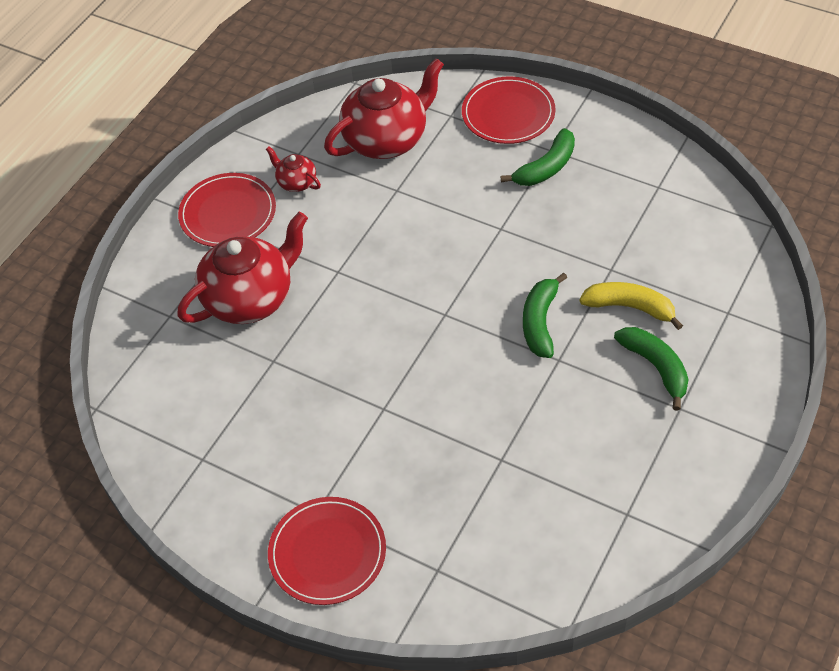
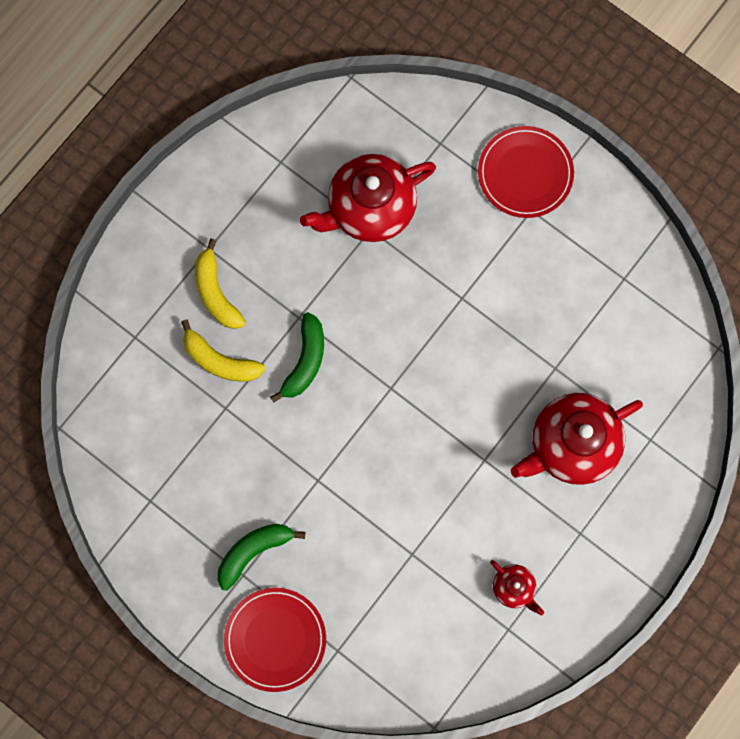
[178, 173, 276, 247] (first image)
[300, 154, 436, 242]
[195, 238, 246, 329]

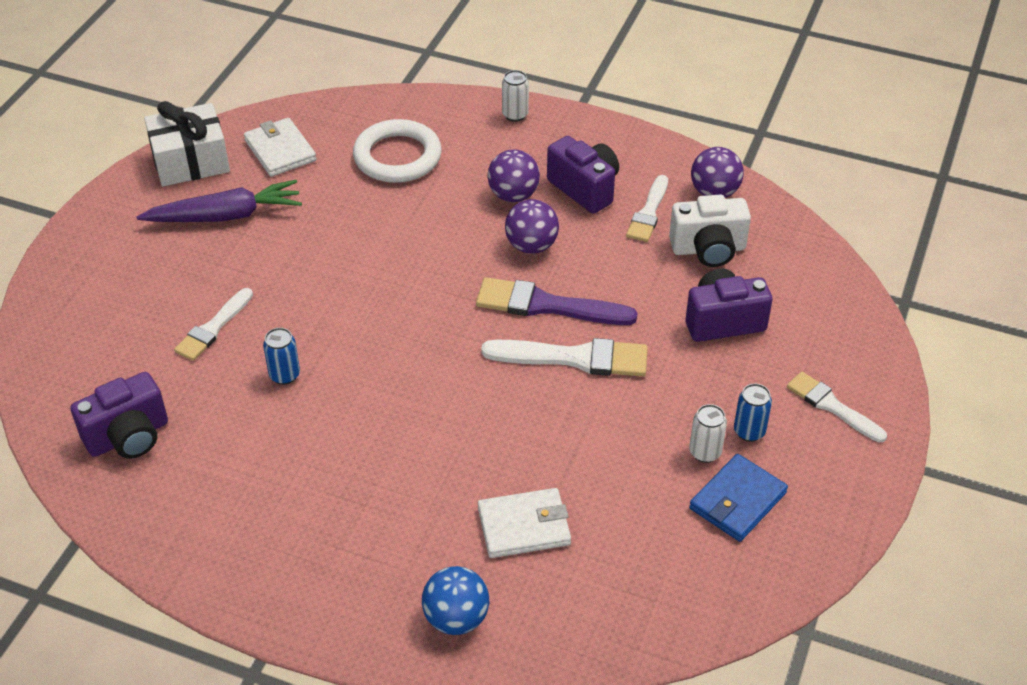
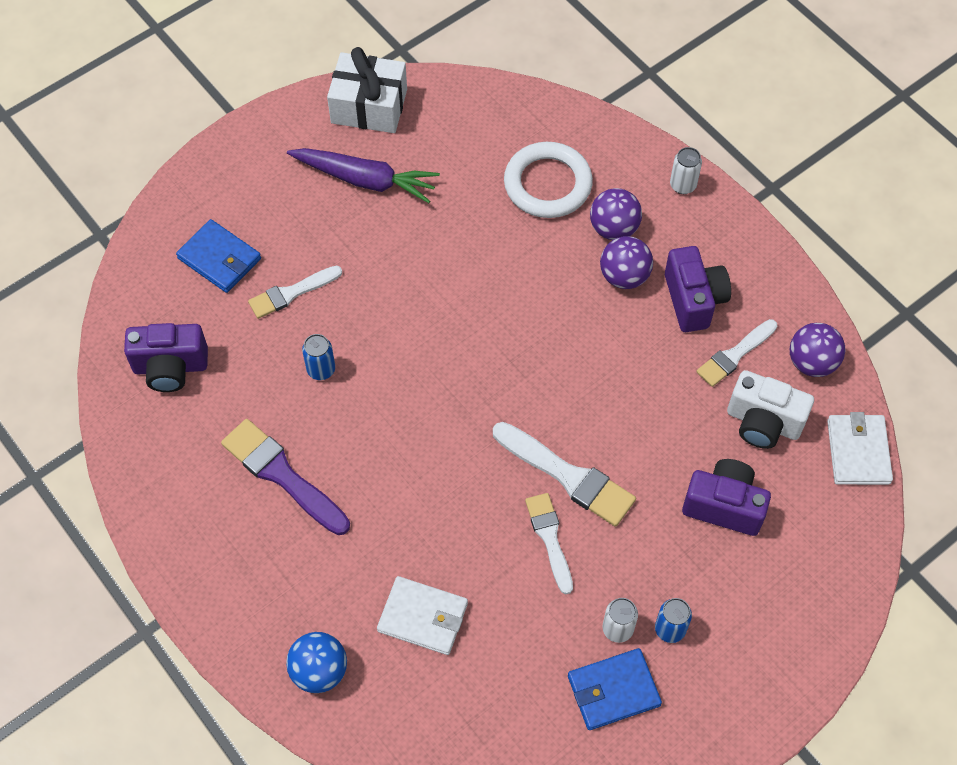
[827, 412, 893, 485]
[221, 419, 350, 535]
[590, 188, 642, 240]
[525, 493, 573, 594]
[176, 219, 261, 293]

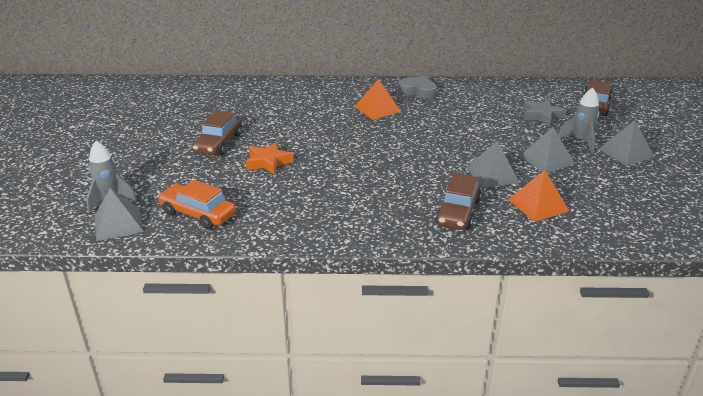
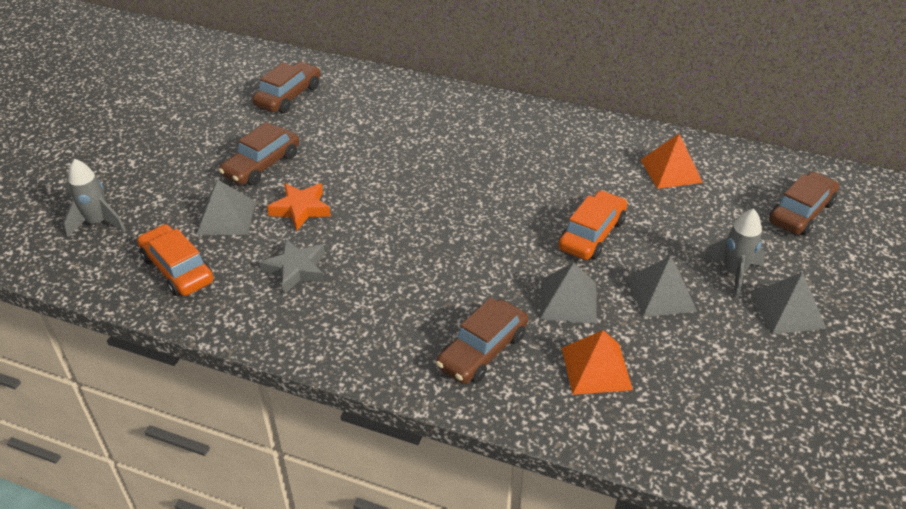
[196, 180, 256, 235]
[640, 134, 703, 189]
[398, 76, 437, 99] (first image)
[259, 238, 325, 294]
[252, 62, 321, 113]
[559, 190, 627, 260]

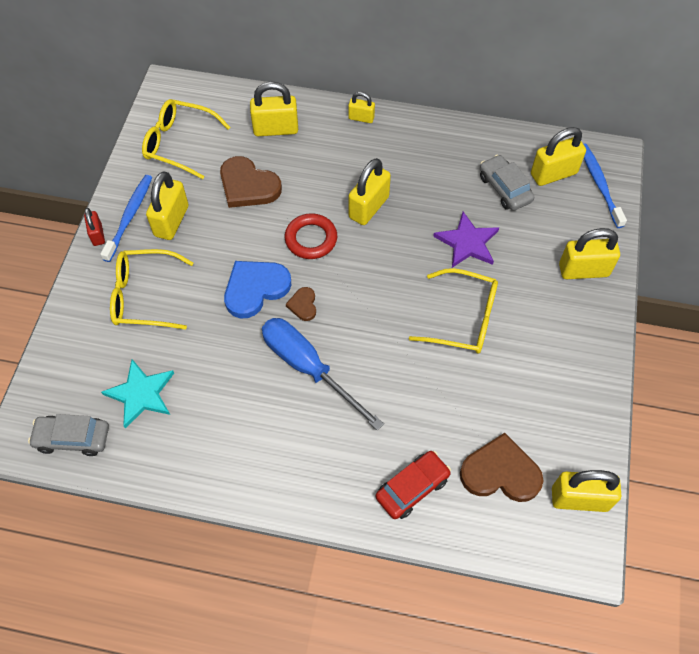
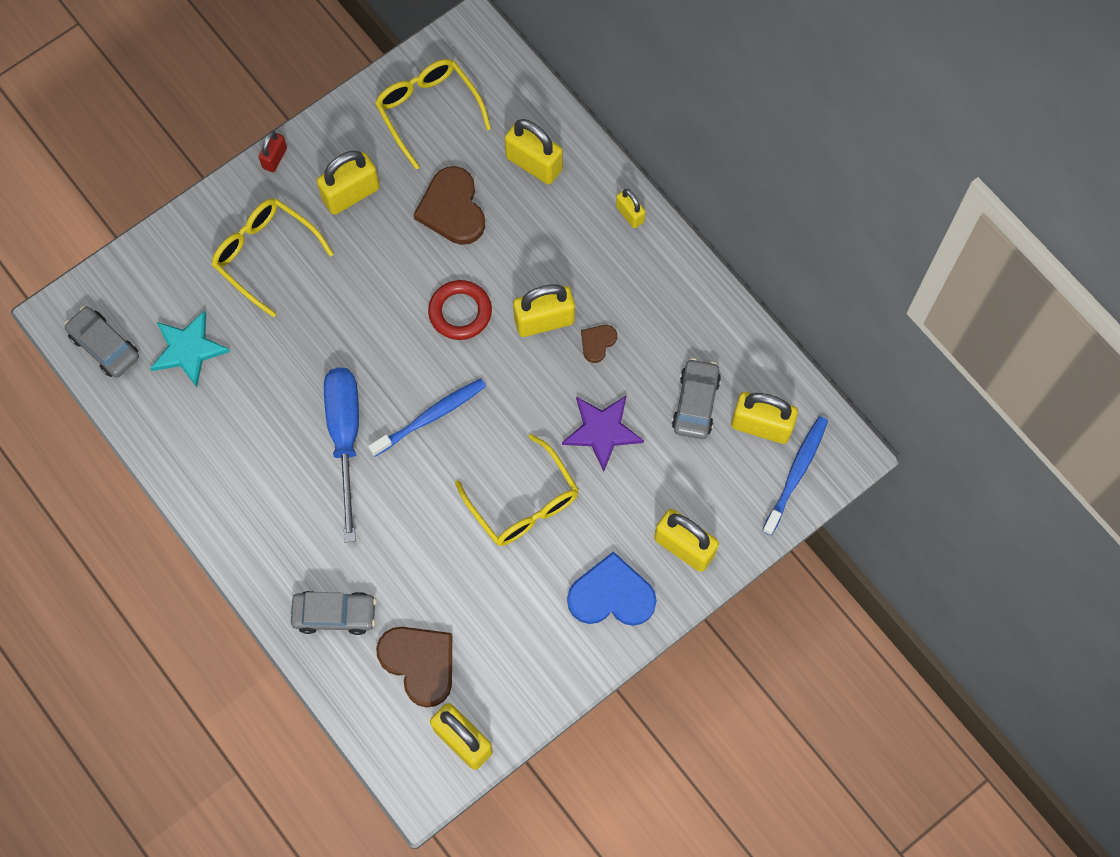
[368, 378, 486, 457]
[567, 551, 657, 626]
[581, 325, 617, 363]
[291, 591, 376, 635]

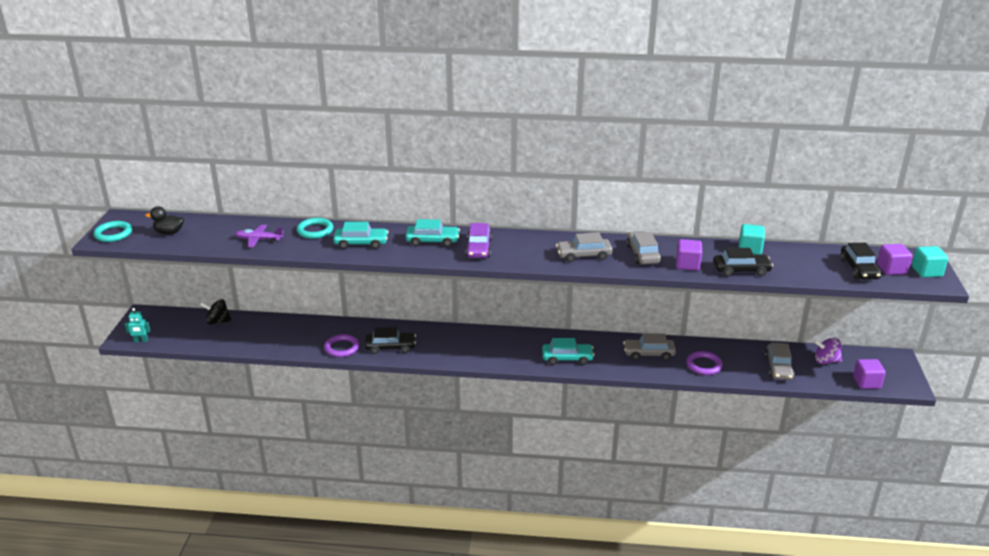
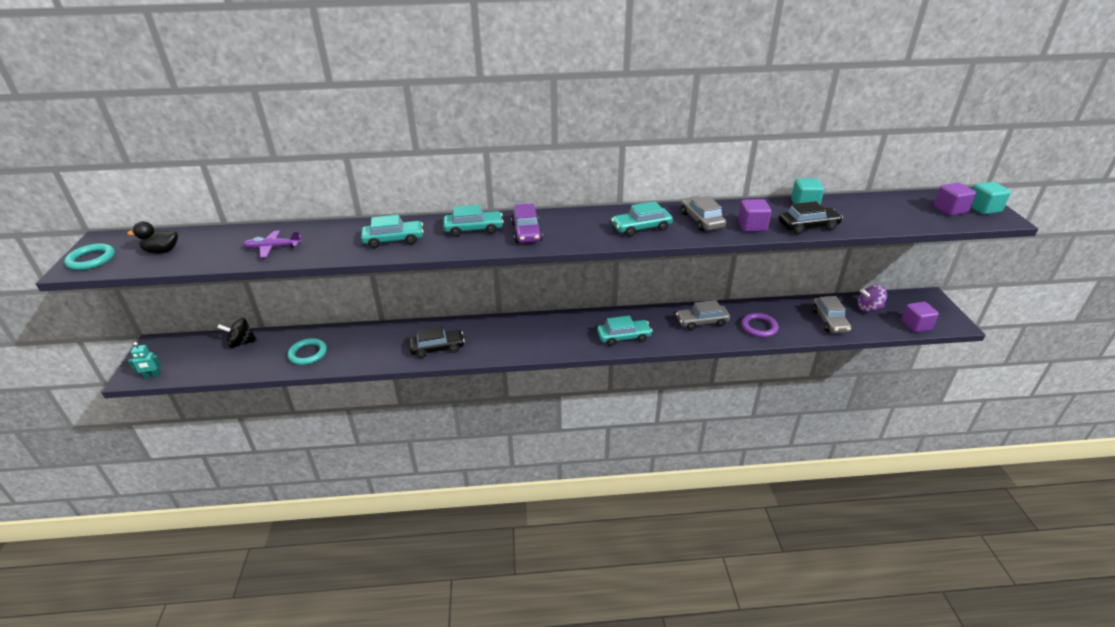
[288, 338, 327, 365]
[324, 334, 360, 357] (first image)
[611, 201, 673, 237]
[840, 243, 882, 280] (first image)

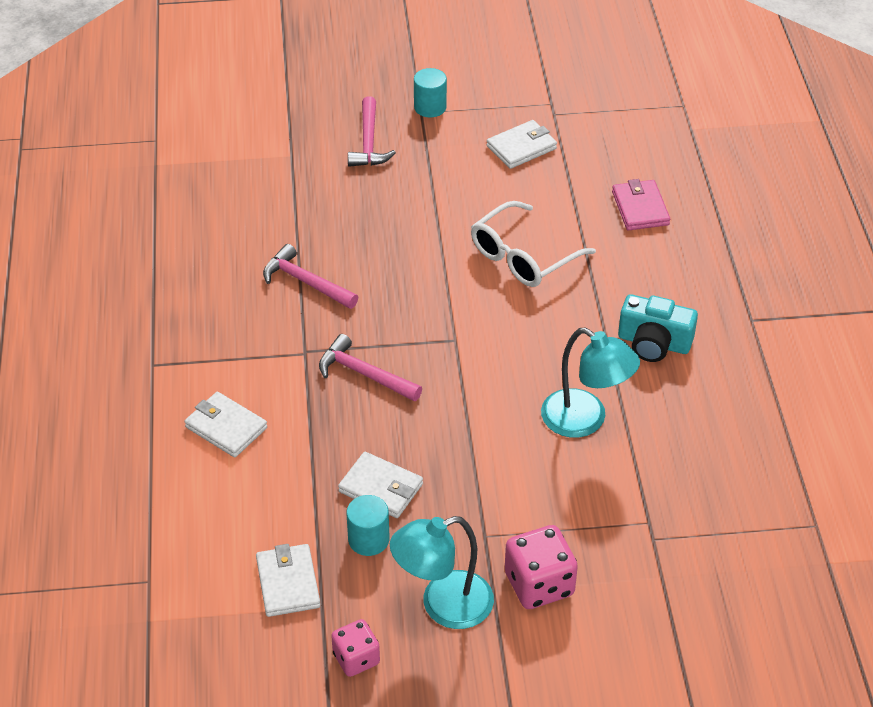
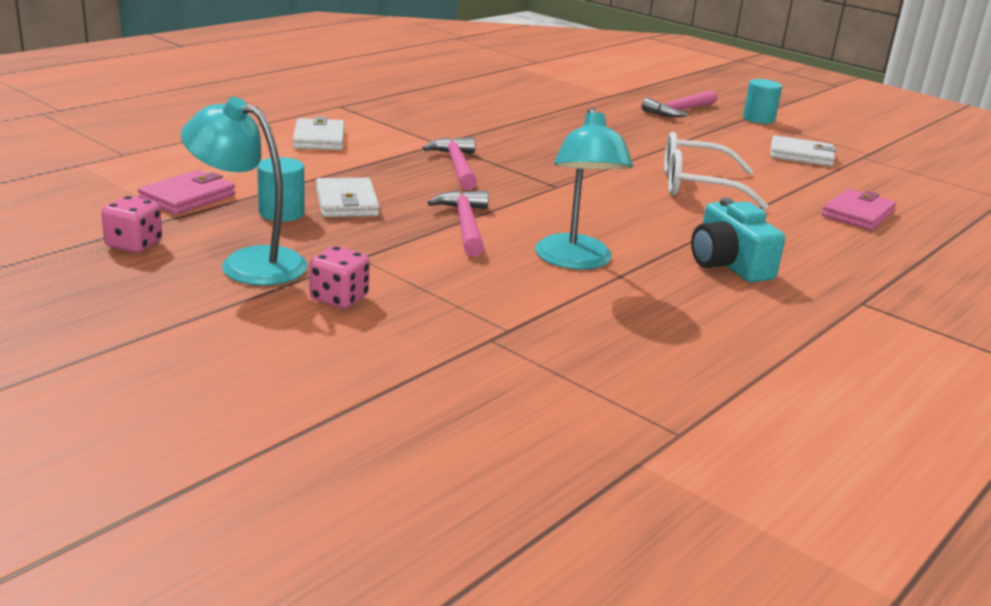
[138, 170, 235, 215]
[427, 190, 489, 256]
[309, 246, 370, 309]

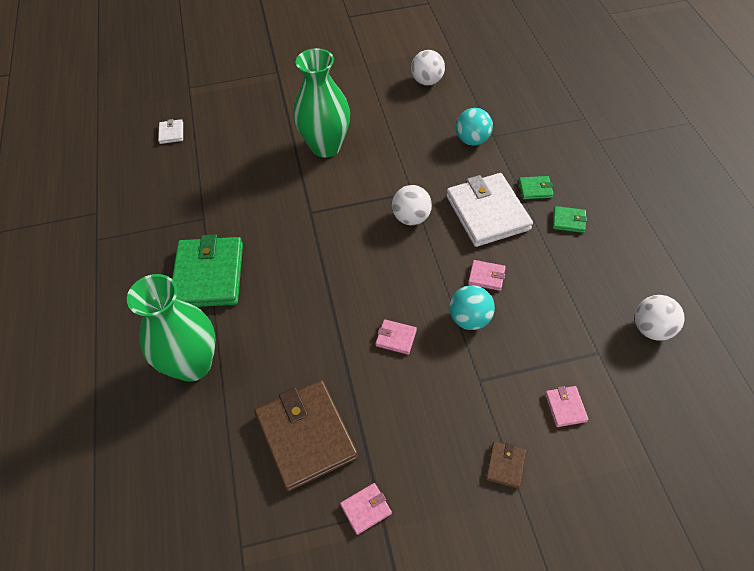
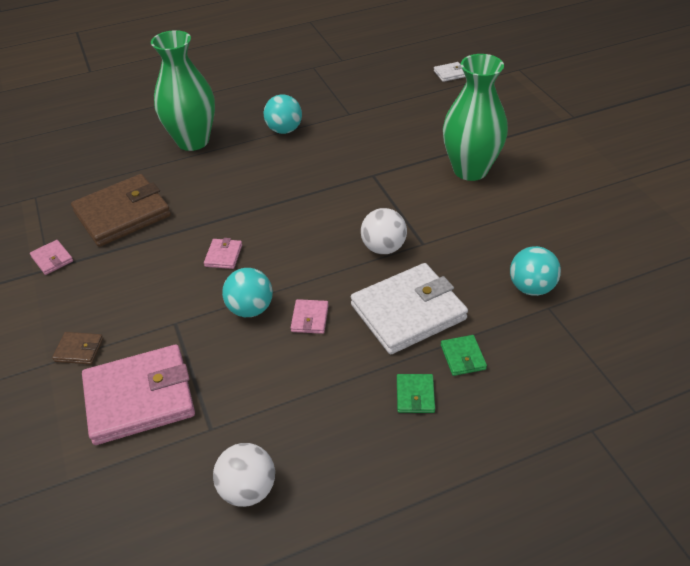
[264, 94, 302, 134]
[411, 50, 445, 86] (first image)
[82, 345, 195, 445]

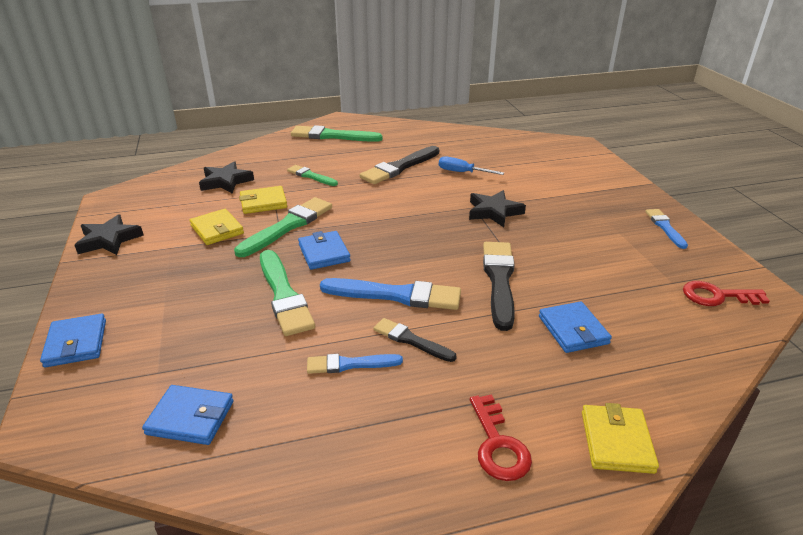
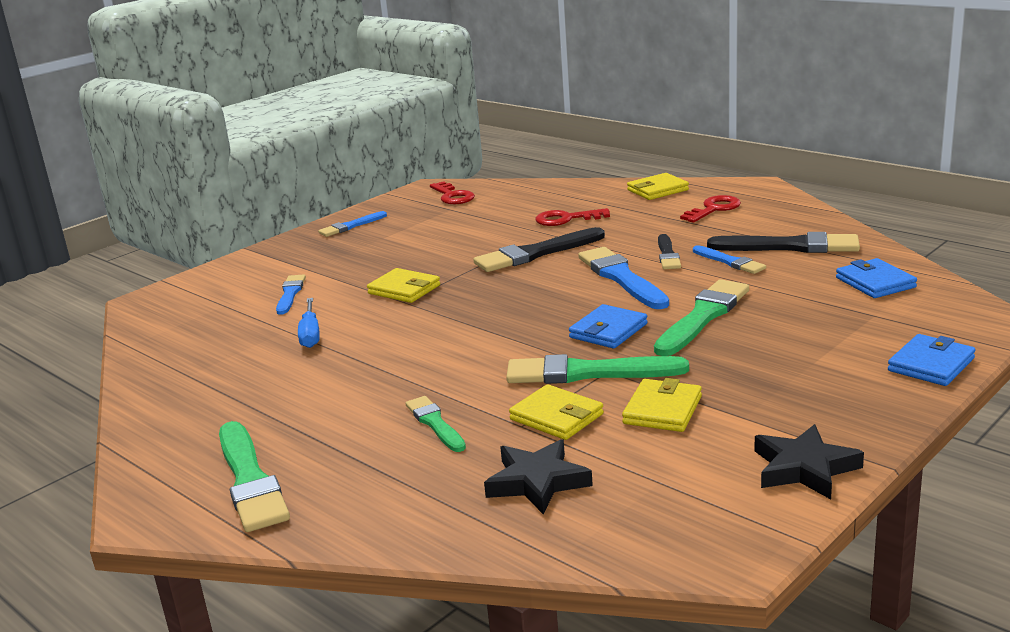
[405, 396, 466, 452]
[707, 232, 860, 253]
[367, 268, 440, 303]
[535, 208, 610, 226]
[276, 274, 306, 315]

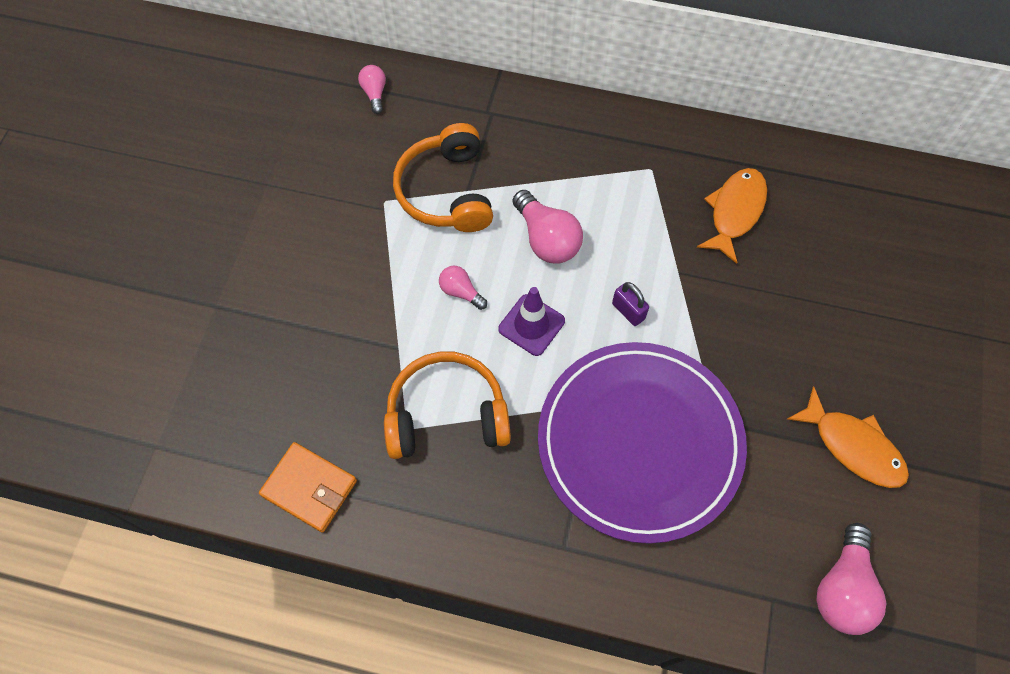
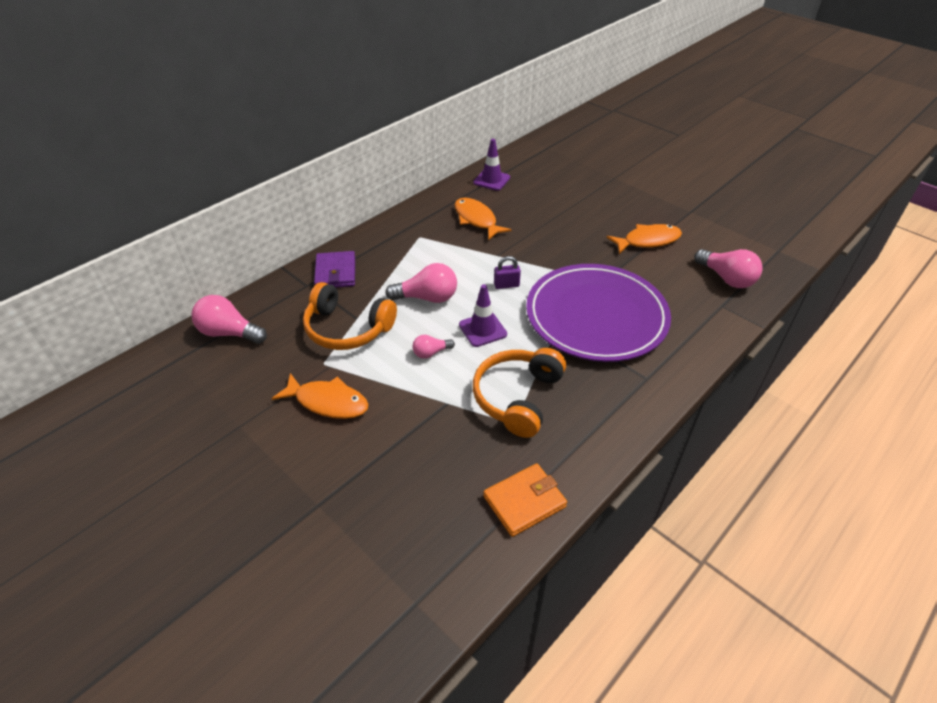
[191, 295, 267, 344]
[271, 373, 369, 419]
[314, 251, 355, 287]
[473, 139, 510, 191]

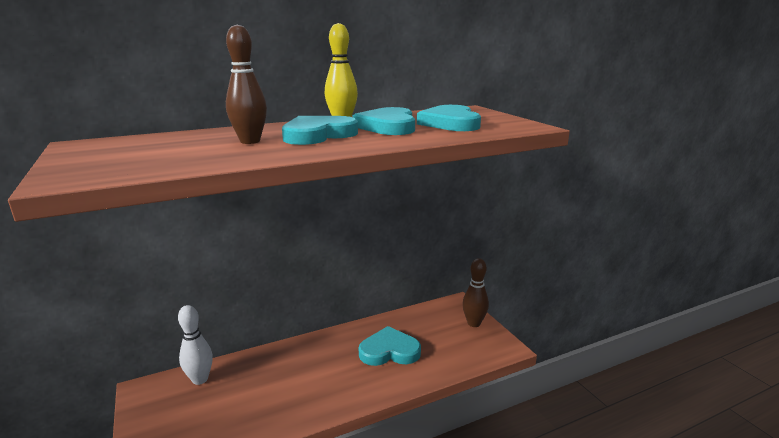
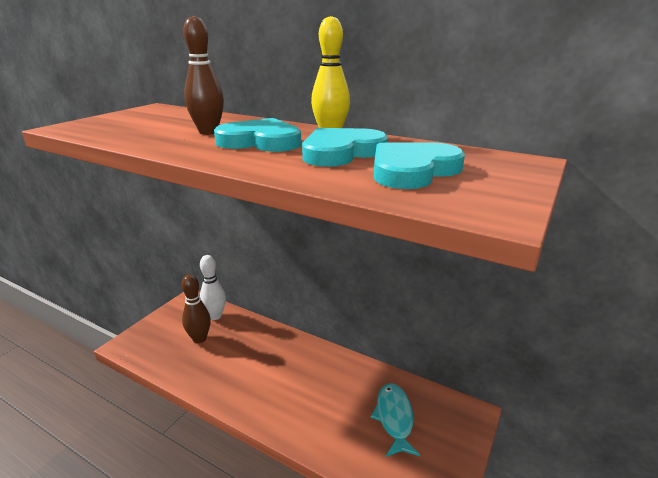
[359, 326, 421, 366] (first image)
[181, 274, 211, 343]
[370, 383, 420, 457]

